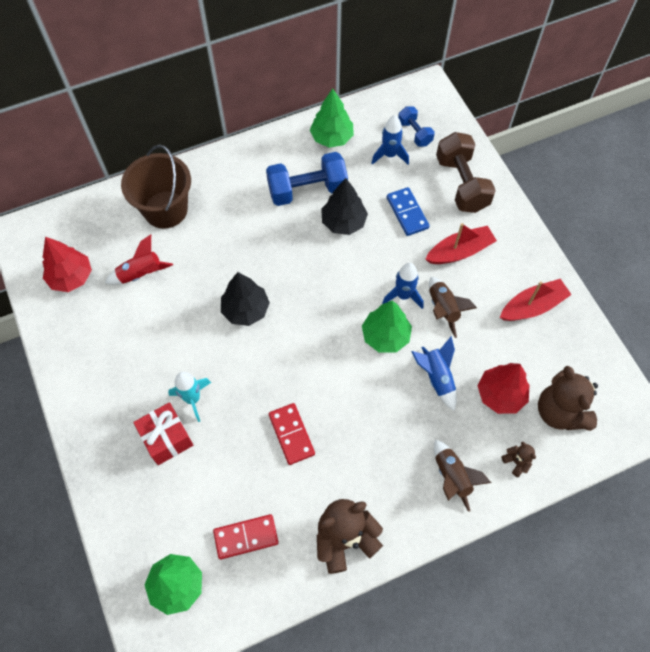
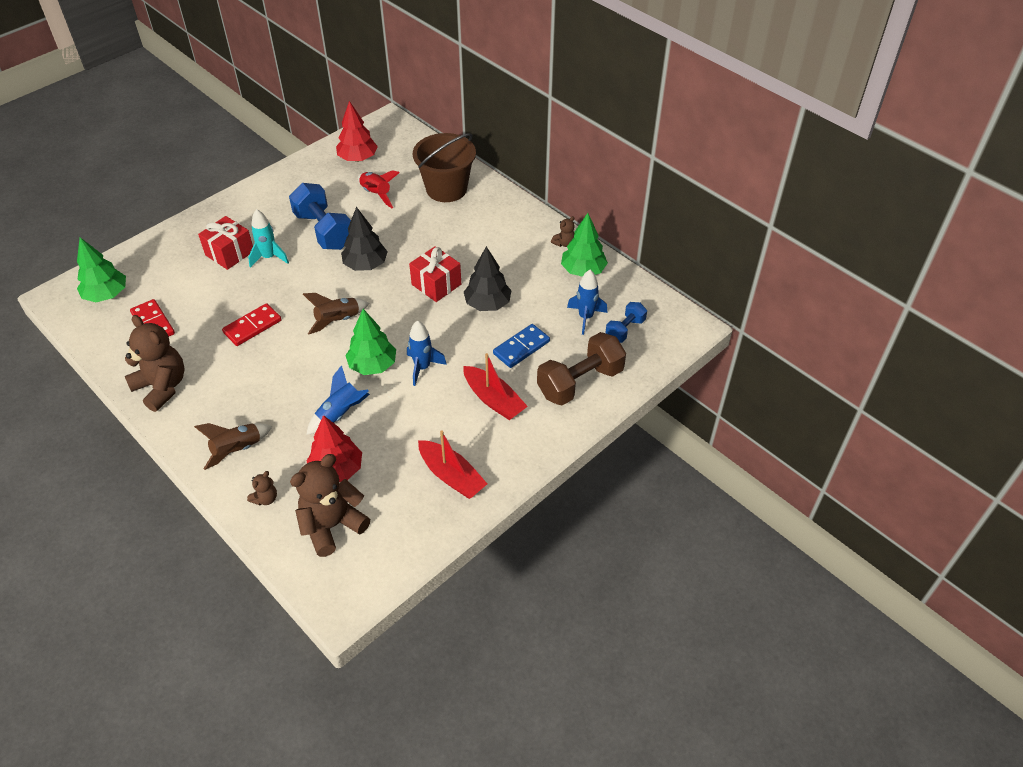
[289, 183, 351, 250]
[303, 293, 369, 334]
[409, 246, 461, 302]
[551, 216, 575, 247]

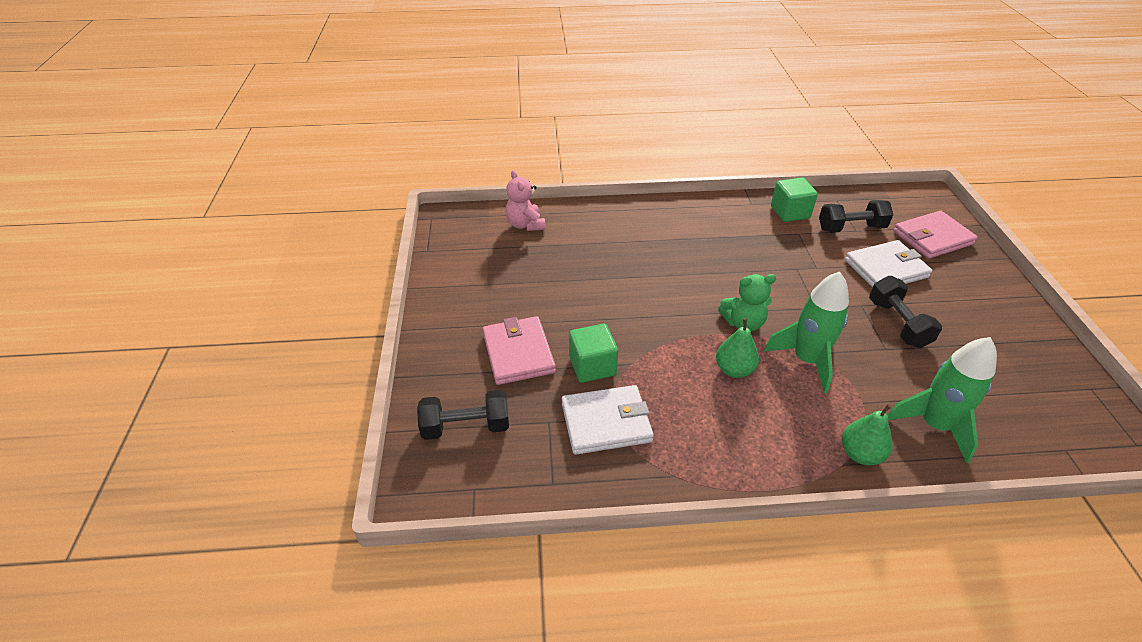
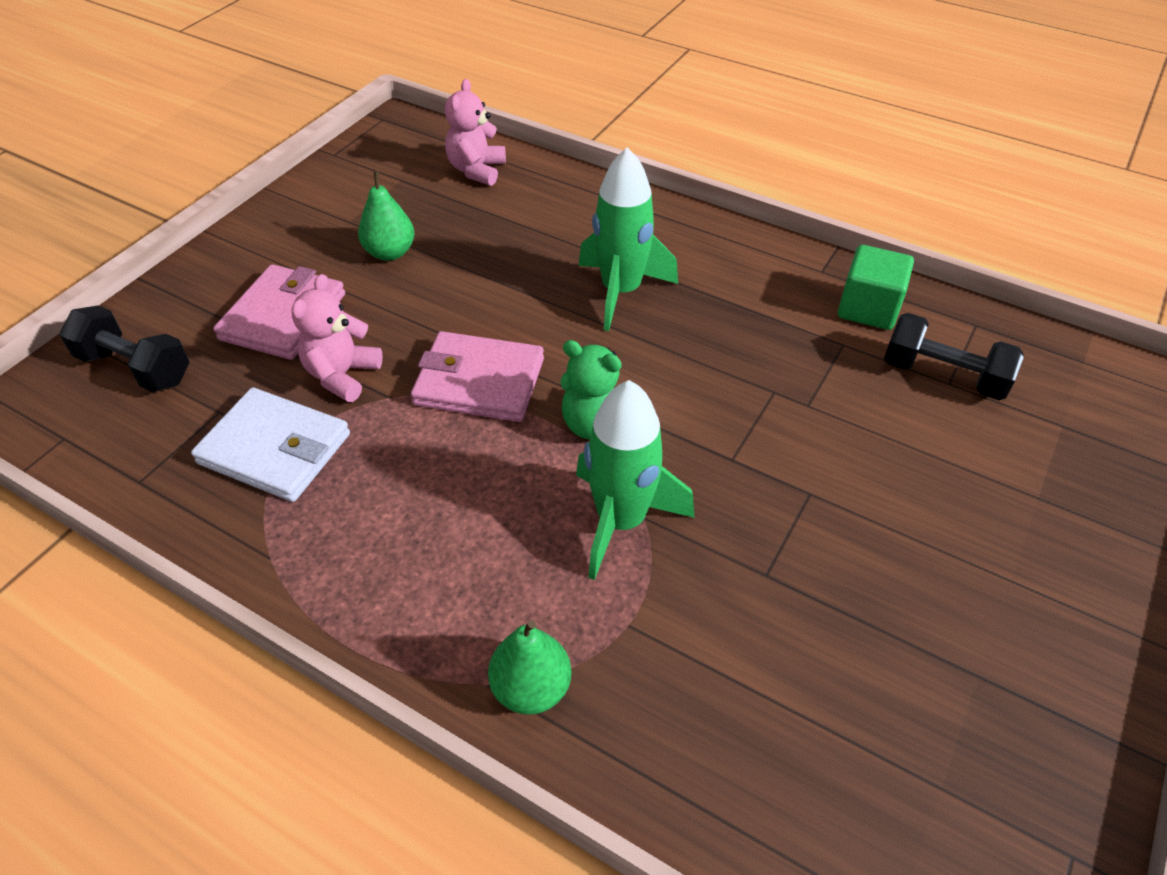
[291, 274, 383, 402]
[358, 171, 415, 261]
[845, 240, 932, 288] (first image)
[869, 276, 942, 348] (first image)
[579, 147, 678, 331]
[411, 331, 544, 422]

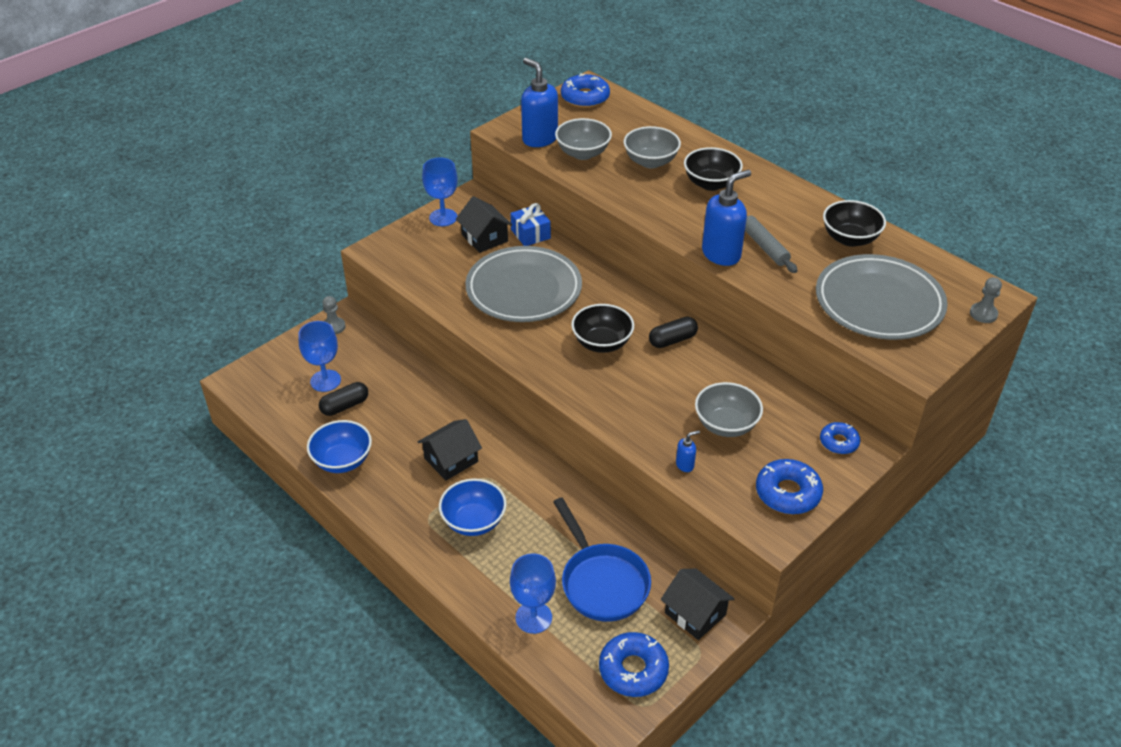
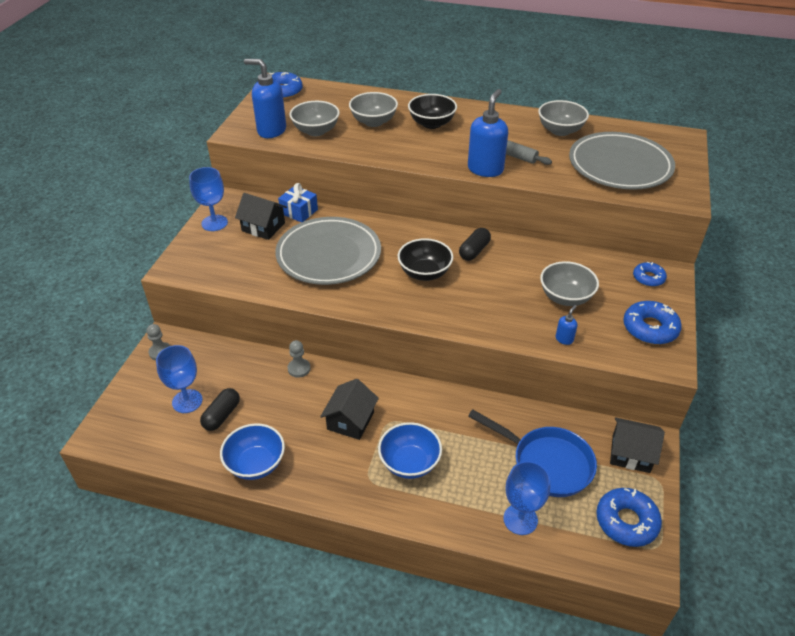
[538, 100, 589, 136]
[287, 340, 311, 378]

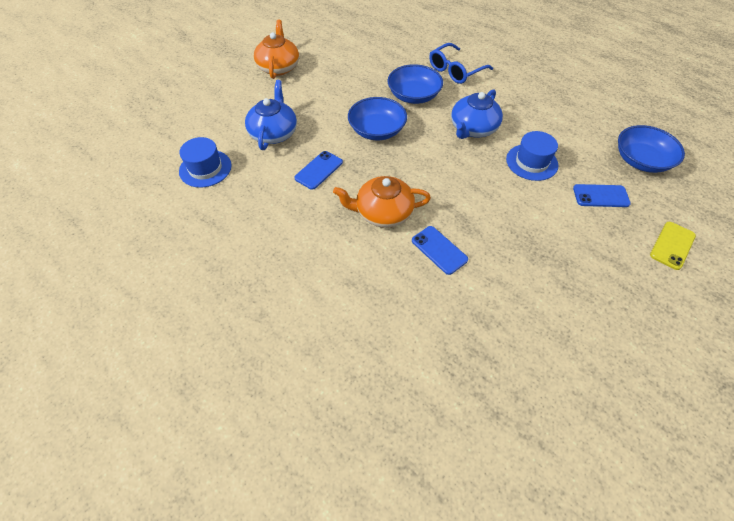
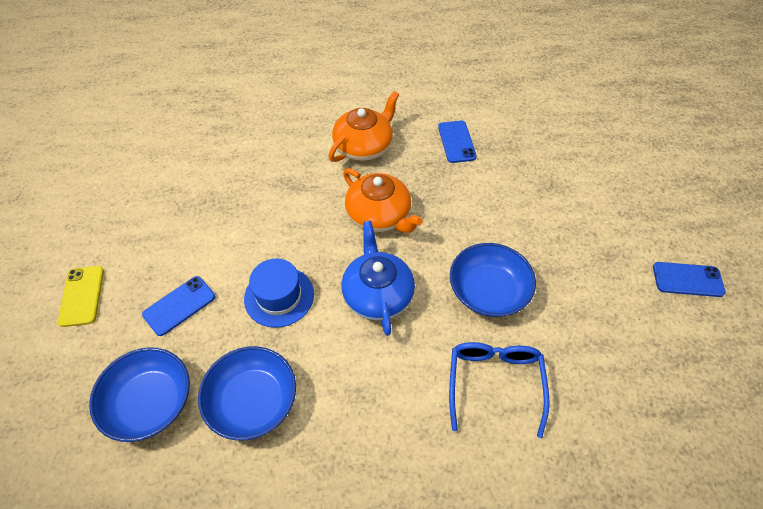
[179, 137, 232, 188] (first image)
[245, 80, 297, 150] (first image)
[343, 168, 423, 233]
[198, 346, 296, 441]
[653, 262, 726, 297]

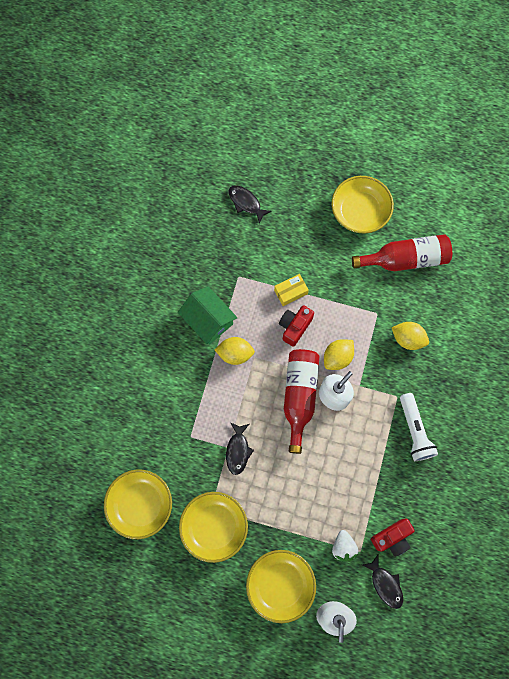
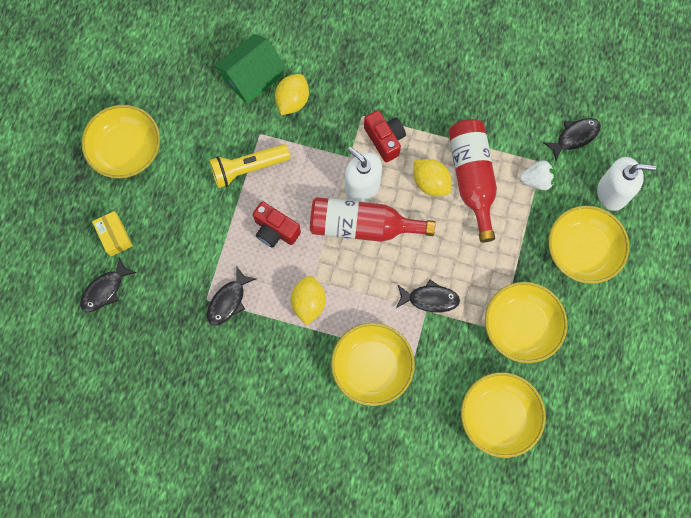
[214, 34, 286, 104]
[92, 211, 133, 257]
[413, 159, 451, 196]
[448, 119, 497, 242]
[364, 110, 406, 162]
[400, 393, 438, 461] (first image)
[207, 267, 256, 326]
[209, 144, 291, 188]
[331, 323, 415, 406]

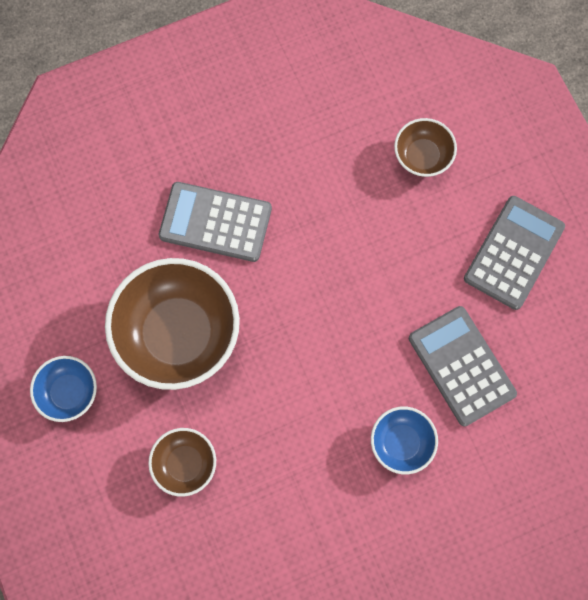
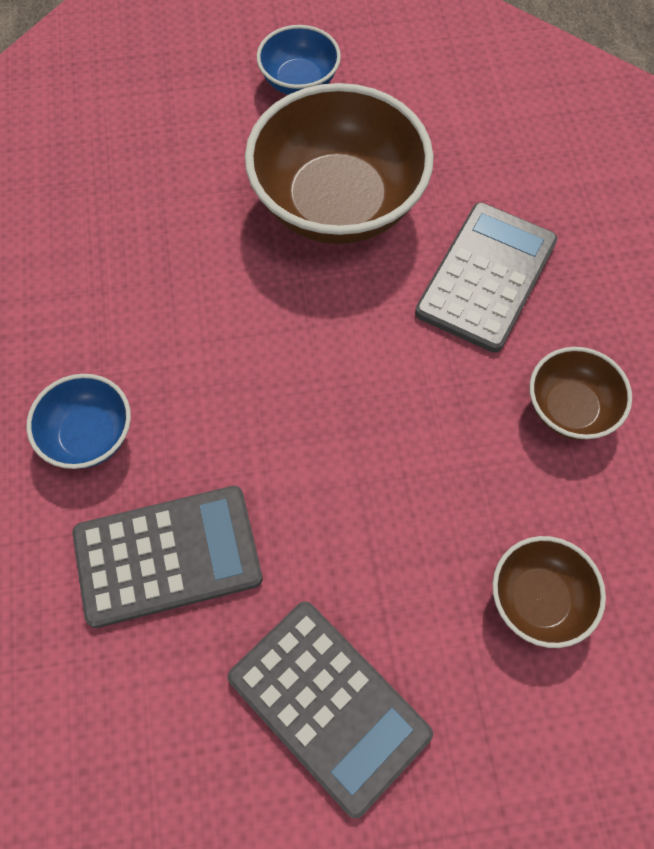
[530, 347, 632, 440]

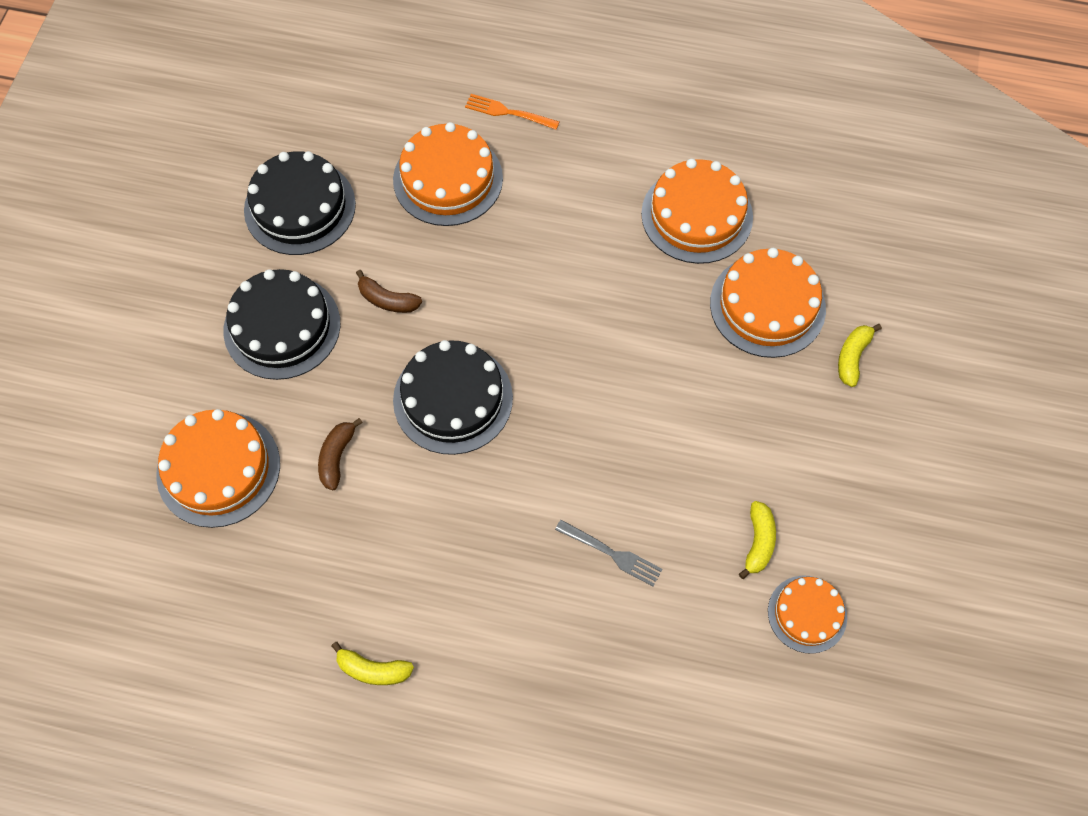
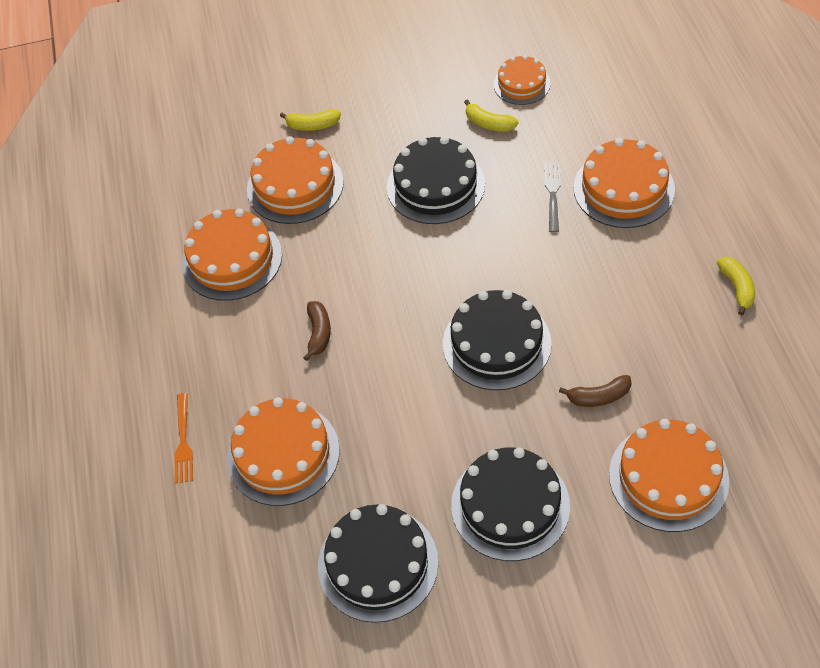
[303, 301, 331, 361]
[464, 99, 519, 131]
[387, 136, 485, 224]
[573, 138, 675, 228]

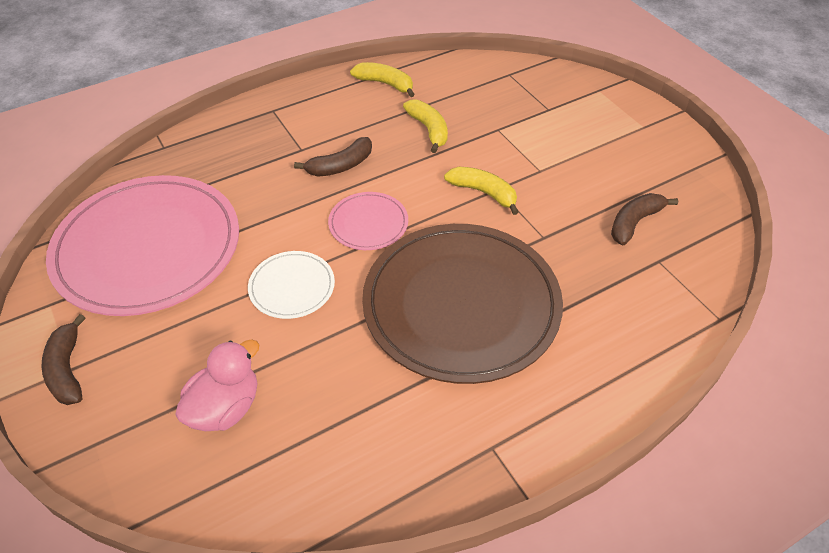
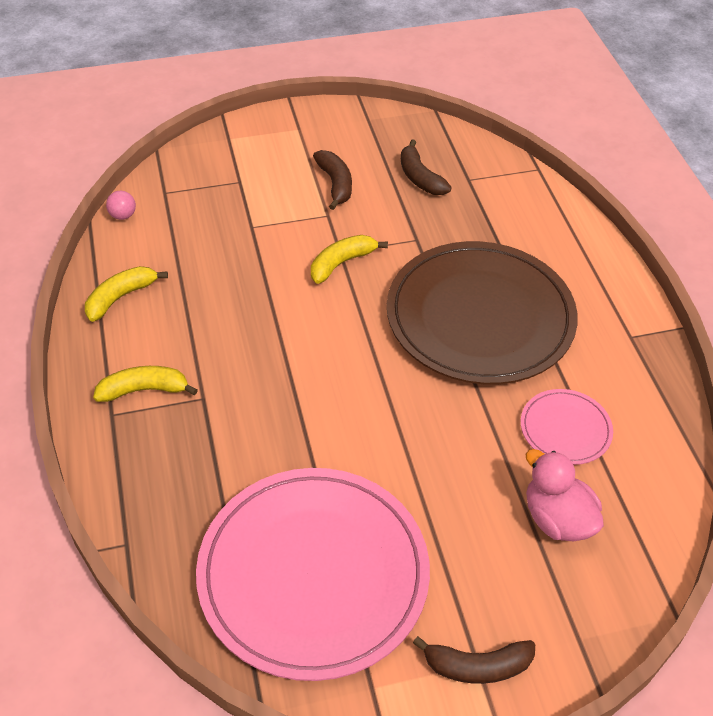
[248, 251, 335, 319] (first image)
[313, 150, 352, 210]
[521, 389, 613, 465]
[93, 366, 198, 402]
[106, 191, 136, 220]

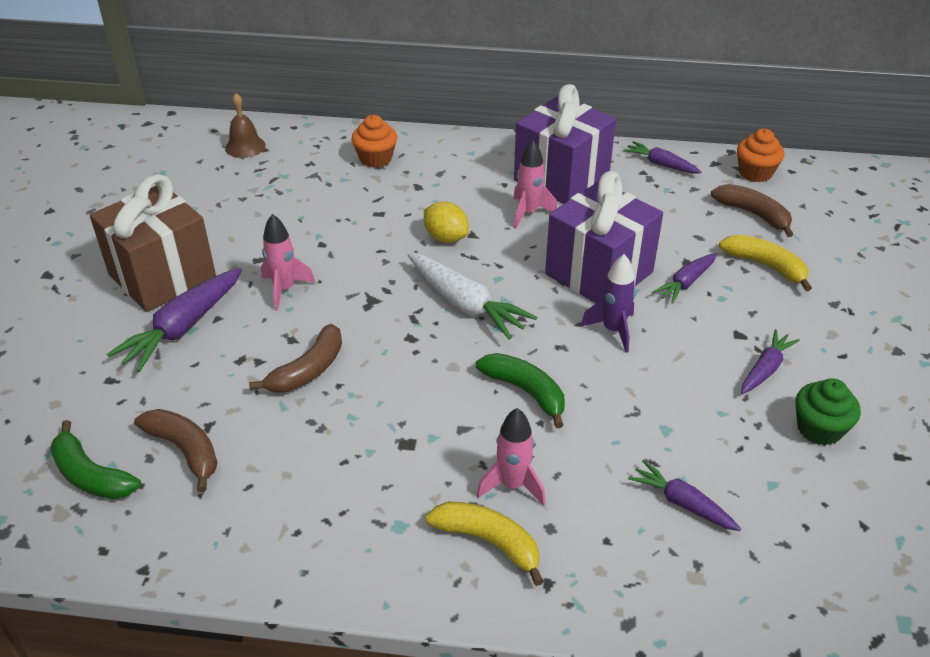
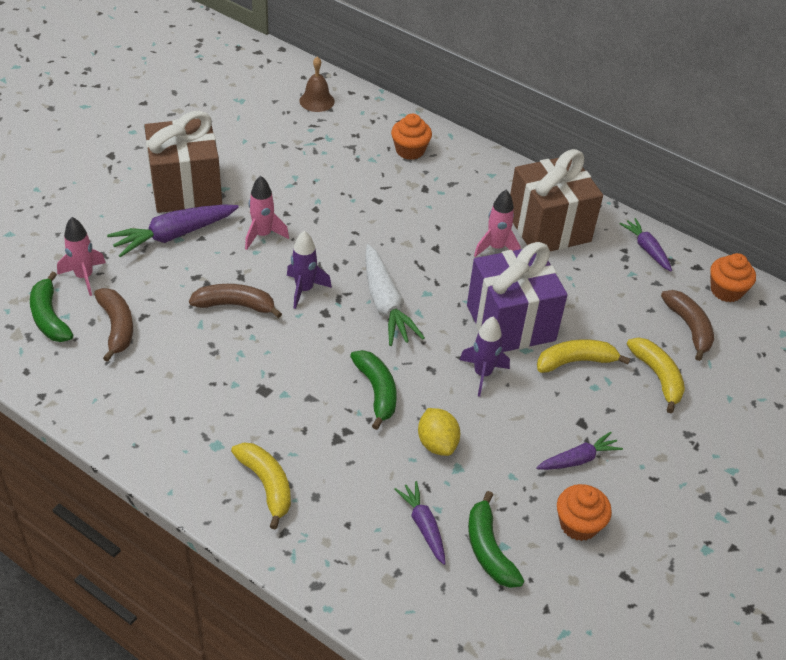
[189, 284, 282, 318]
[418, 408, 460, 456]
[57, 217, 106, 296]
[510, 149, 603, 251]
[537, 339, 630, 373]
[557, 484, 612, 541]
[287, 231, 332, 309]
[468, 491, 524, 588]

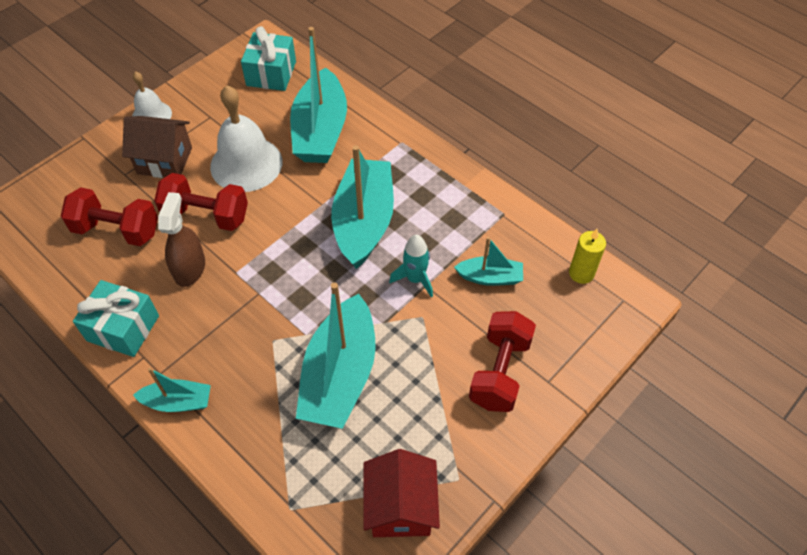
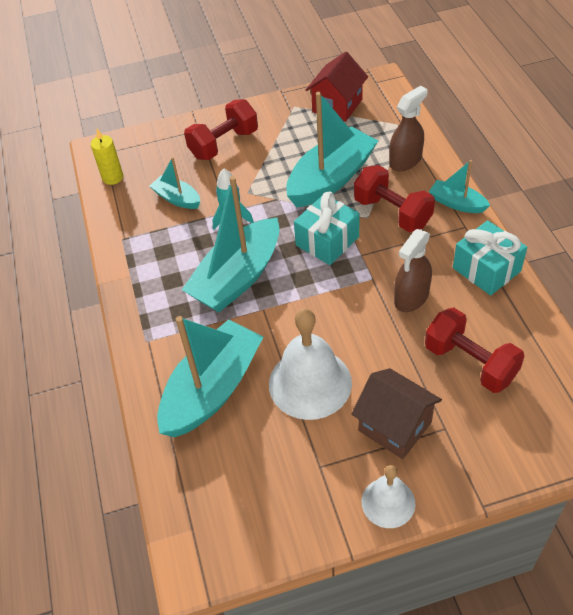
[354, 165, 435, 232]
[294, 192, 359, 265]
[389, 86, 428, 171]

